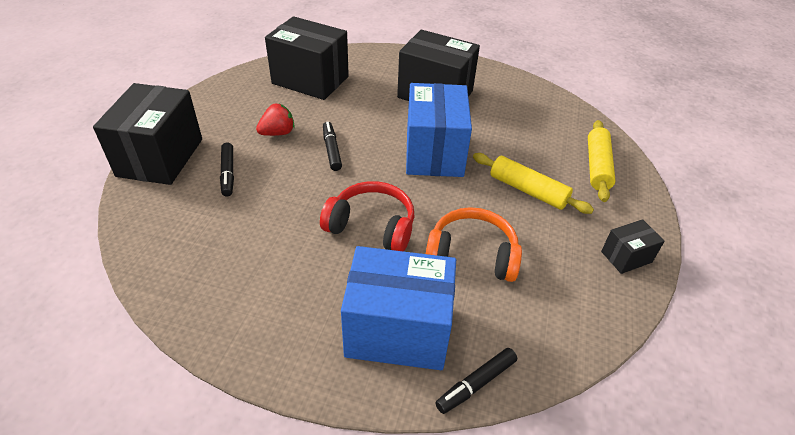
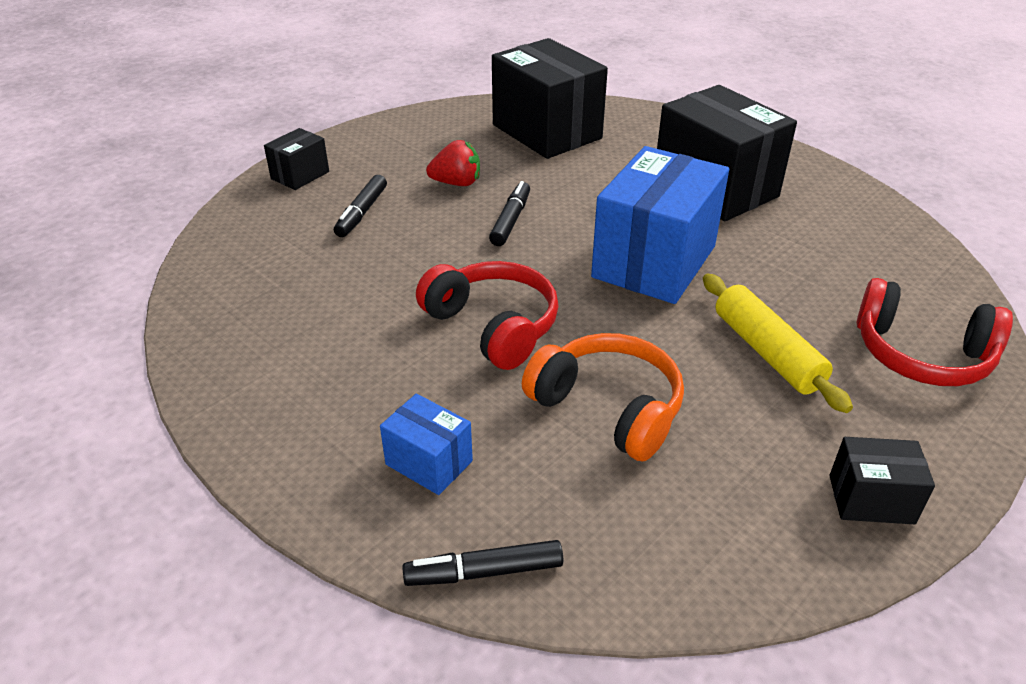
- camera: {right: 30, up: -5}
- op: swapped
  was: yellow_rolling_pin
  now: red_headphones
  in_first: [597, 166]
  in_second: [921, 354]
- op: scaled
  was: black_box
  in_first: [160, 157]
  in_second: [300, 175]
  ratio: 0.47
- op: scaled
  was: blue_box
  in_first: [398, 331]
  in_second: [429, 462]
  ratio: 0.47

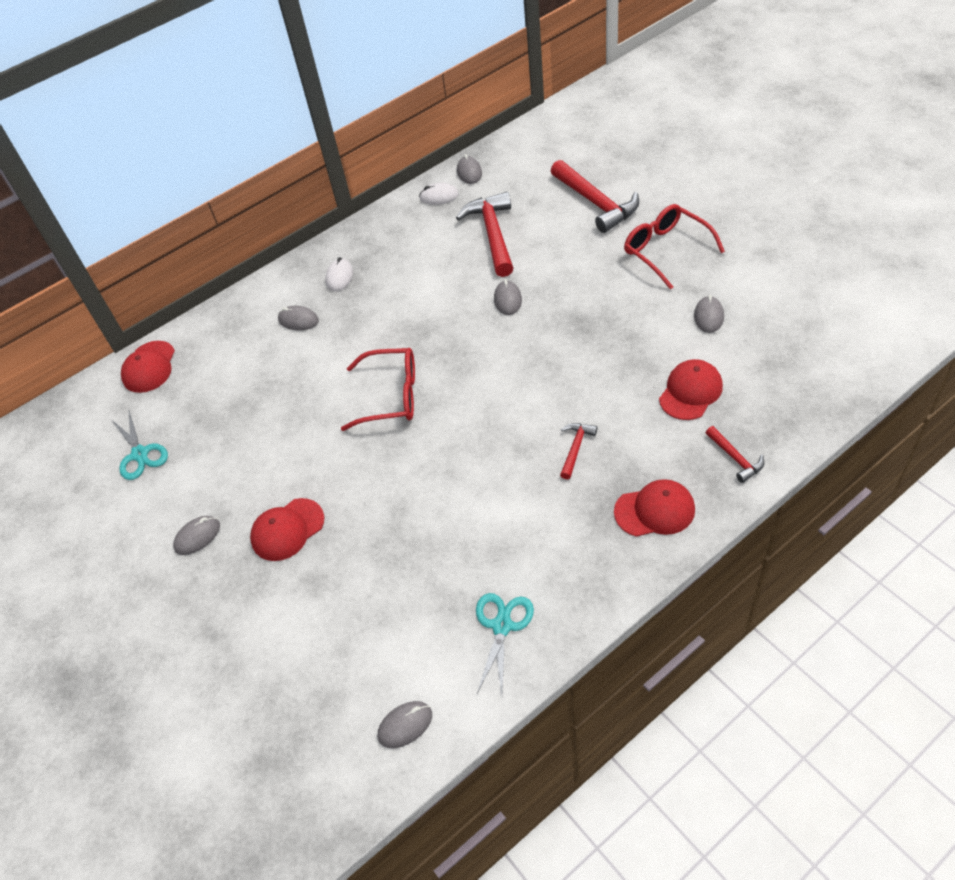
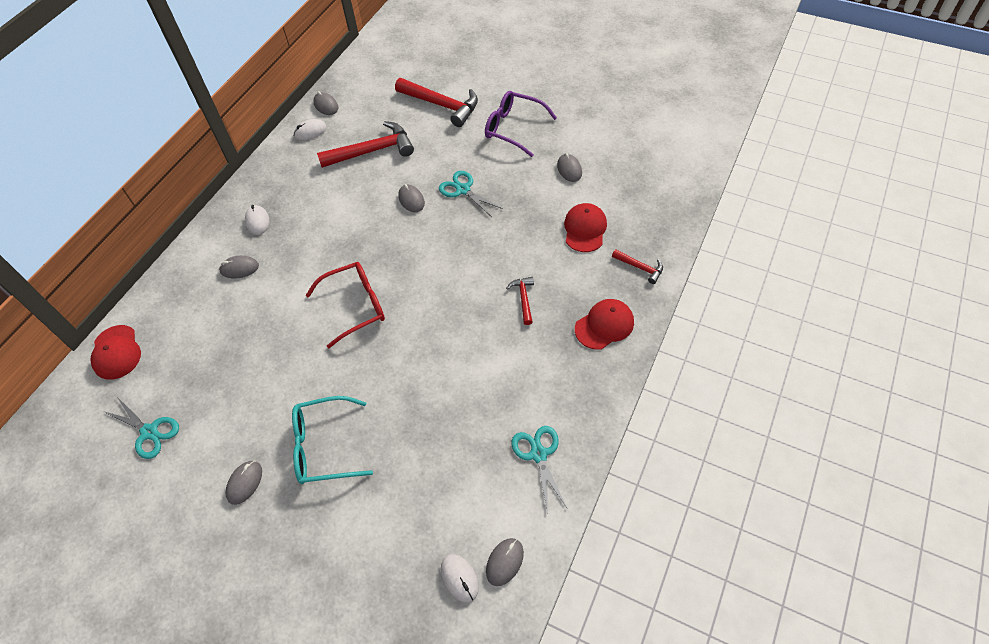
- camera: {right: -30, up: 5}
- op: new
  now: turquoise_scissors
  in_second: [463, 190]
- op: new
  now: white_mouse
  in_second: [459, 578]
- op: swapped
  was: red_cap
  now: turquoise_glasses
  in_first: [287, 529]
  in_second: [323, 446]
- op: repainted
  was: red_glasses
  now: purple_glasses
  in_first: [665, 250]
  in_second: [513, 128]
- op: rotated
  was: red_hammer
  in_first: [493, 234]
  in_second: [372, 151]
  clockwise: 105

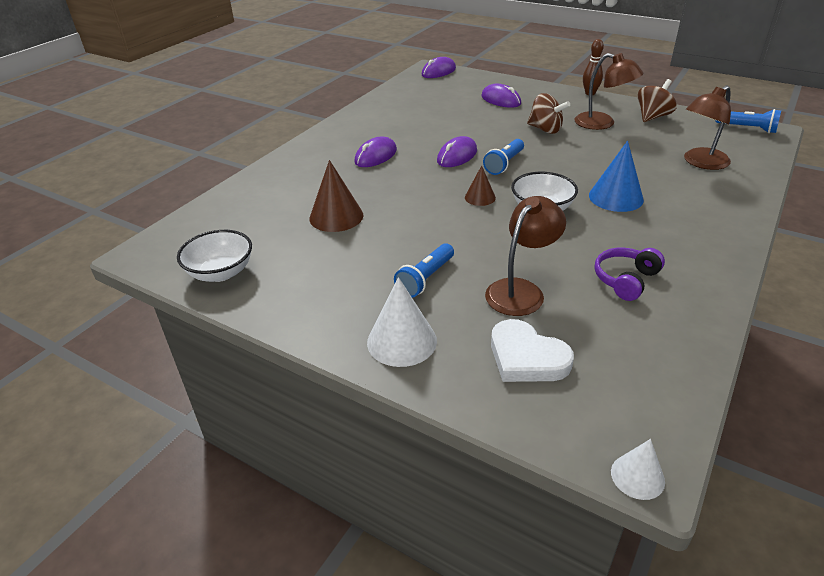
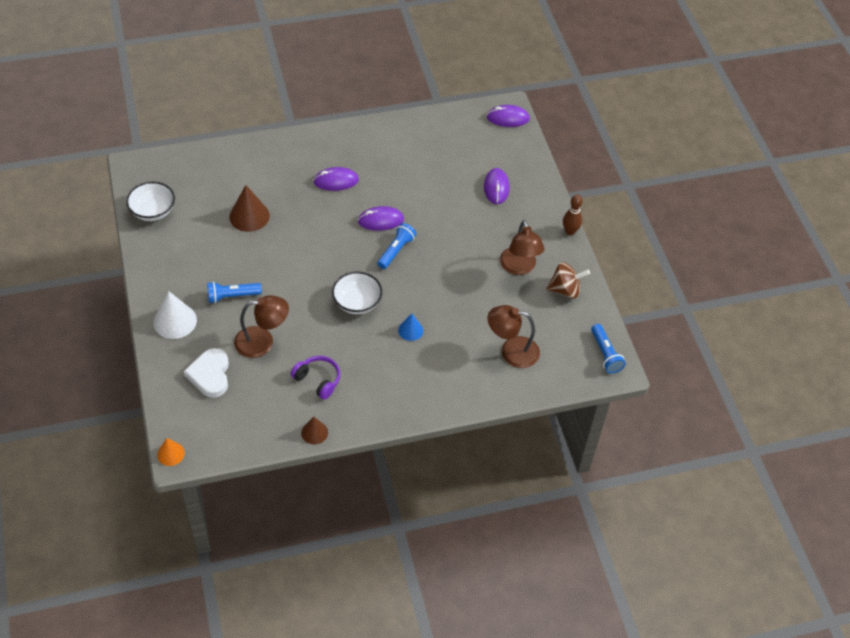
- camera: {right: 40, up: 15}
- op: gone
  was: brown_spinning_top
  in_first: [545, 129]
- op: shifted
  was: brown_cone
  in_first: [480, 197]
  in_second: [314, 432]
- op: repainted
  was: white_cone
  now: orange_cone
  in_first: [637, 476]
  in_second: [170, 454]
- op: rotated
  was: blue_flashlight
  in_first: [504, 164]
  in_second: [396, 251]
  clockwise: 135
- op: rotated
  was: purple_headphones
  in_first: [625, 280]
  in_second: [318, 380]
  clockwise: 45
- op: scaled
  was: blue_cone
  in_first: [616, 197]
  in_second: [410, 330]
  ratio: 0.59

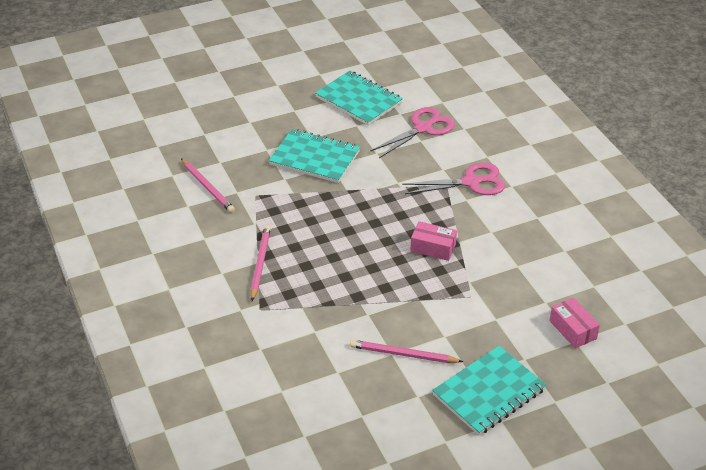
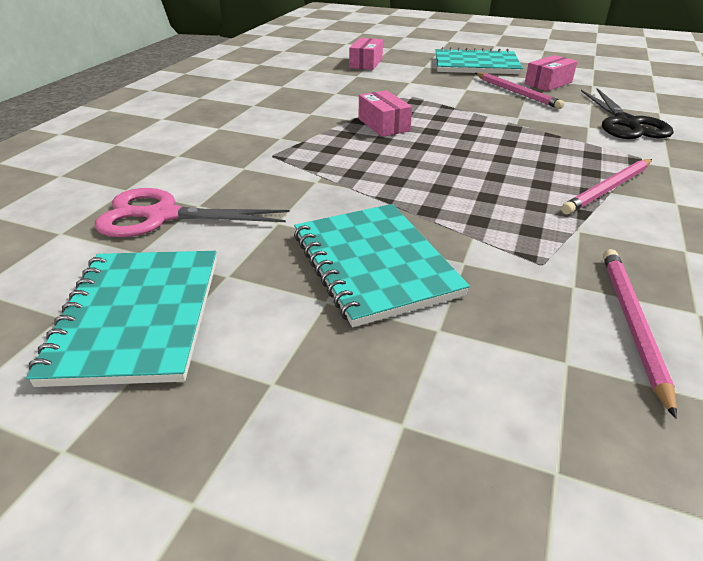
- camera: {right: -135, up: -5}
- op: gone
  was: pink_scissors
  in_first: [471, 182]
- op: new
  now: pink_box
  in_second: [548, 83]
- op: new
  now: black_scissors
  in_second: [626, 123]

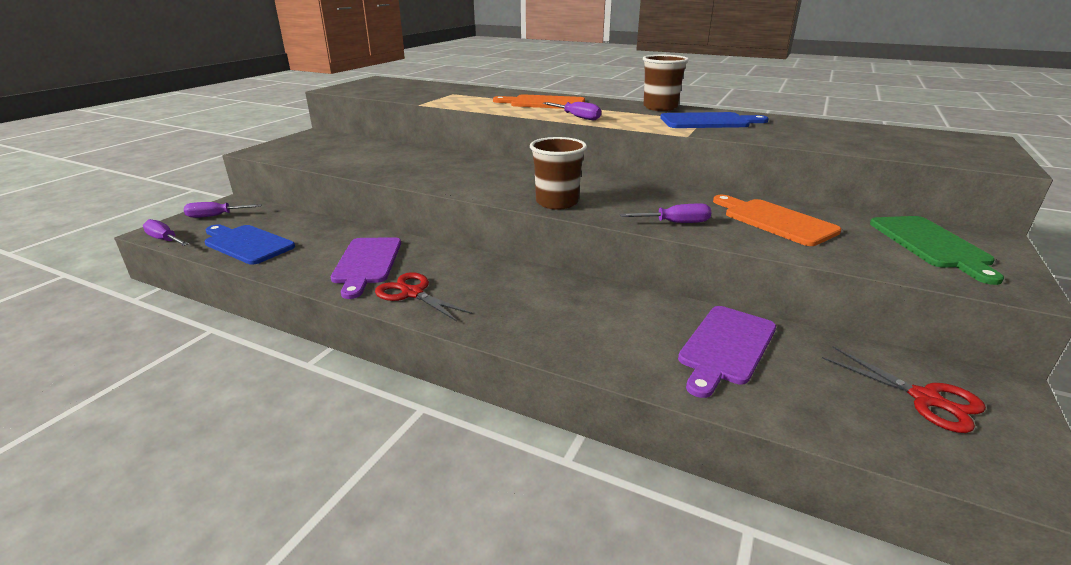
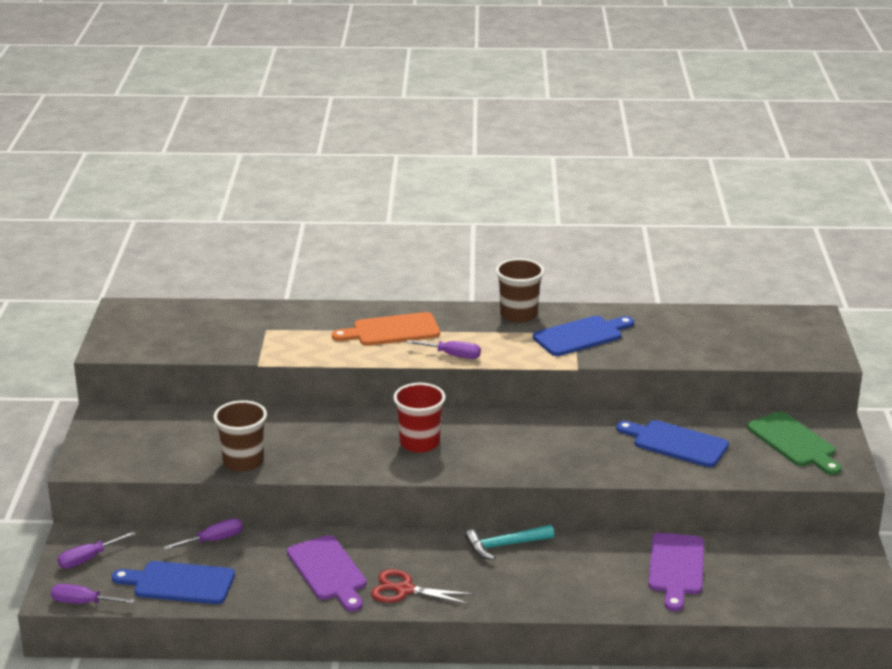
- camera: {right: -25, up: 0}
- op: gone
  was: red_scissors
  in_first: [925, 398]
- op: new
  now: red_cup
  in_second: [419, 443]
- op: new
  now: turquoise_hammer
  in_second: [505, 545]
- op: shifted
  was: brown_cup
  in_first: [557, 202]
  in_second: [243, 462]
- op: shifted
  was: purple_screwdriver
  in_first: [675, 223]
  in_second: [214, 540]
- op: repainted
  was: orange_cutting_board
  now: blue_cutting_board
  in_first: [775, 221]
  in_second: [676, 443]

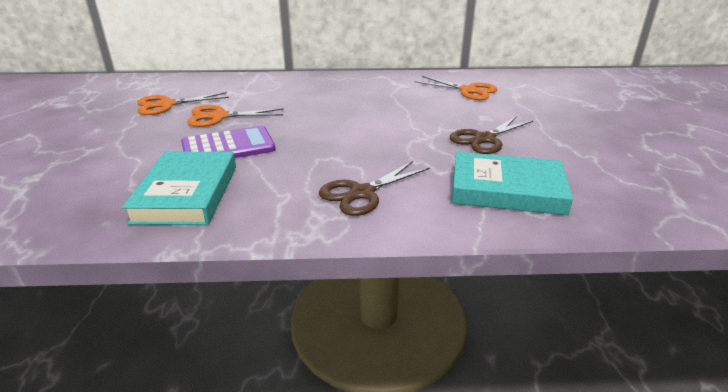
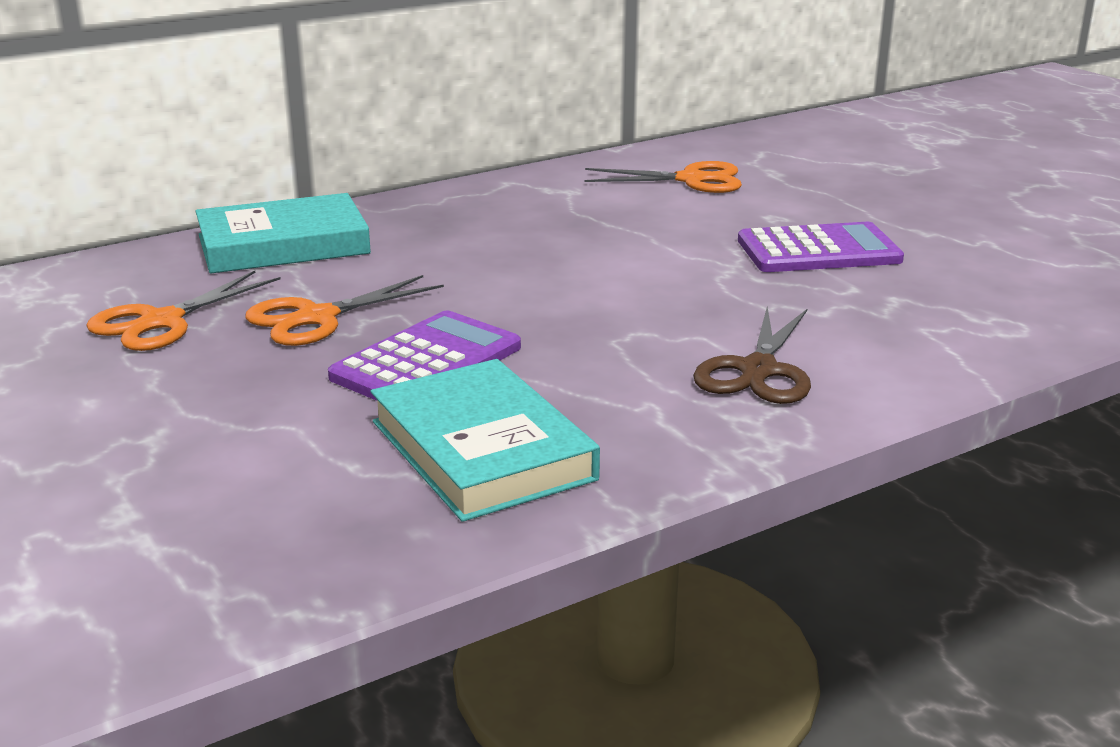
- camera: {right: -30, up: -5}
- op: shifted
  was: turquoise_book
  in_first: [507, 189]
  in_second: [283, 244]
- op: swapped
  was: brown_scissors
  now: purple_calculator
  in_first: [484, 139]
  in_second: [818, 251]

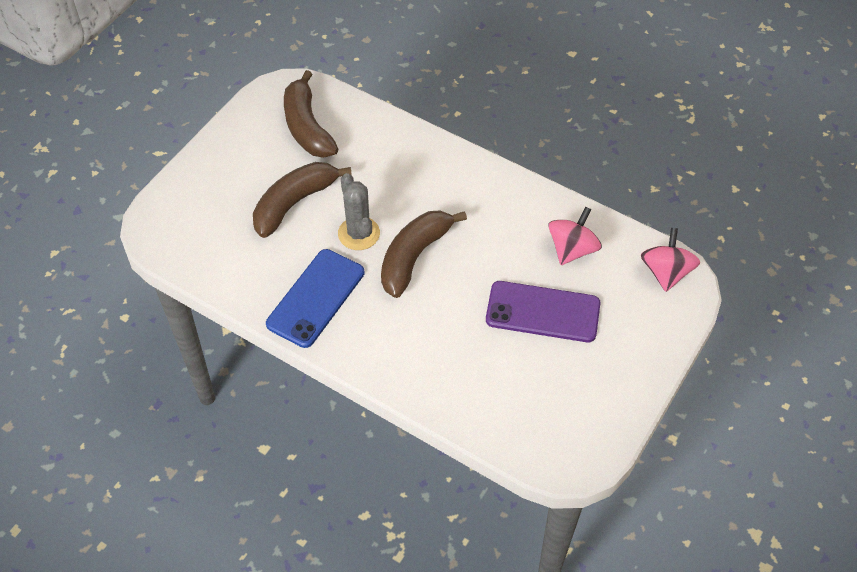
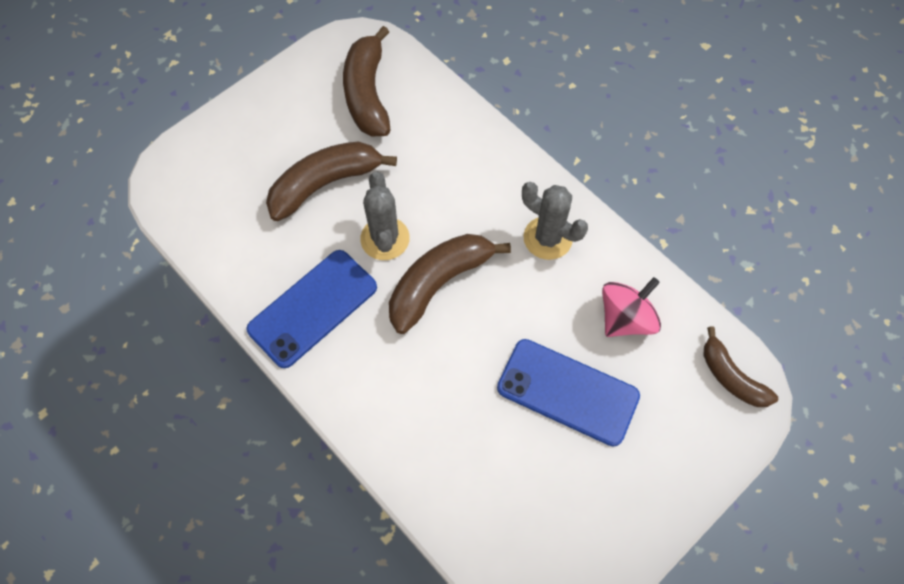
- camera: {right: 15, up: 10}
- op: new
  now: grey_cactus
  in_second: [547, 238]
- op: swapped
  was: pink_spinning_top
  now: brown_banana
  in_first: [666, 272]
  in_second: [731, 377]
- op: repainted
  was: purple_phone
  now: blue_phone
  in_first: [542, 312]
  in_second: [567, 392]

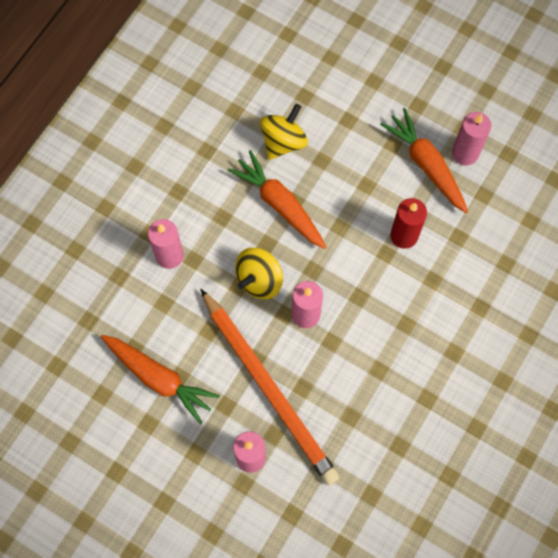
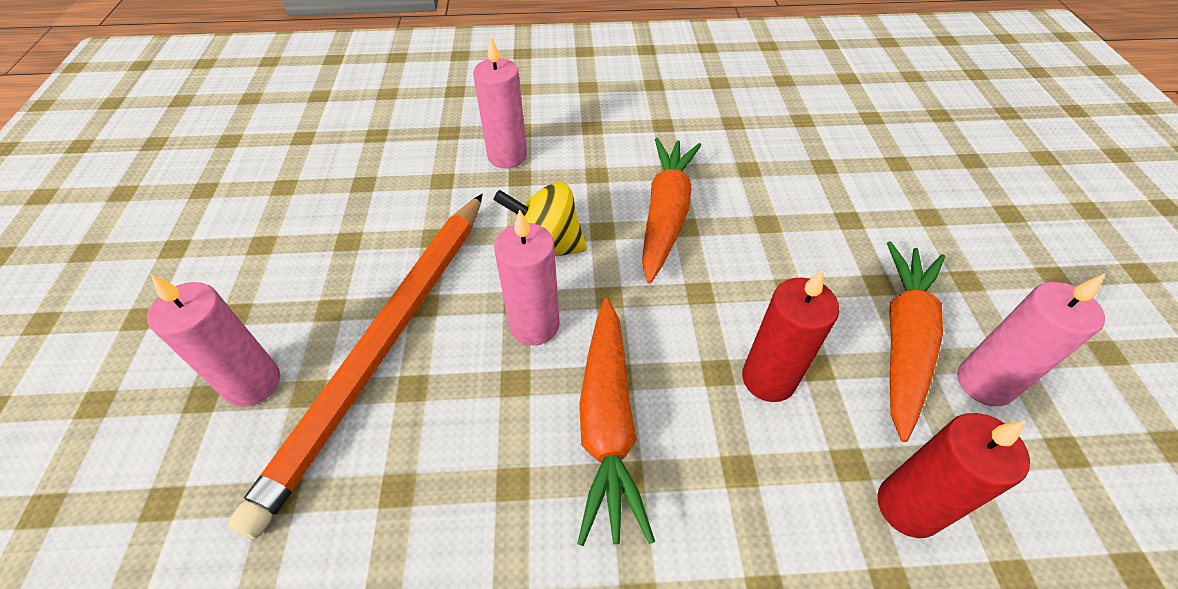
- camera: {right: 55, up: -20}
- op: gone
  was: yellow_spinning_top
  in_first: [283, 142]
- op: new
  now: red_candle
  in_second: [908, 507]
- op: shifted
  was: orange_carrot
  in_first: [159, 378]
  in_second: [607, 423]

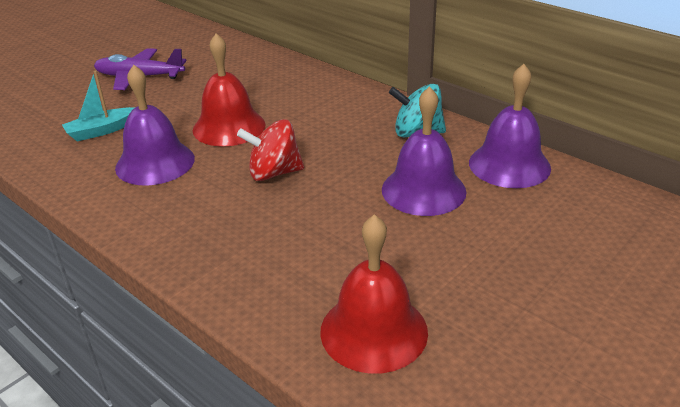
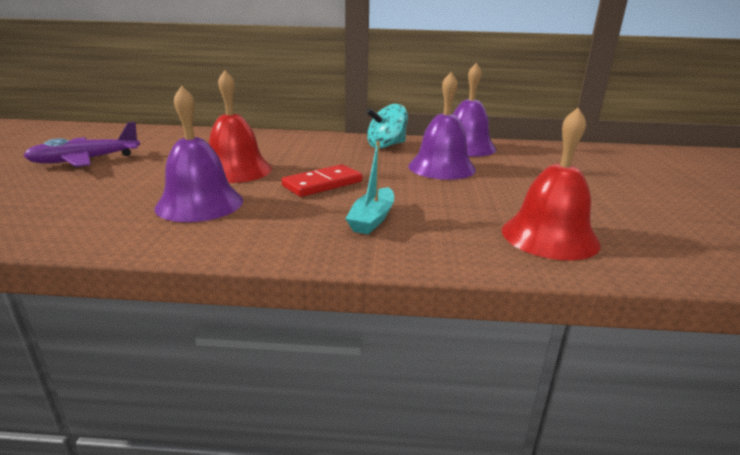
- camera: {right: -40, up: -10}
- op: shifted
  was: turquoise_boat
  in_first: [102, 131]
  in_second: [372, 219]
- op: swapped
  was: red_spinning_top
  now: red_domino
  in_first: [274, 173]
  in_second: [323, 184]

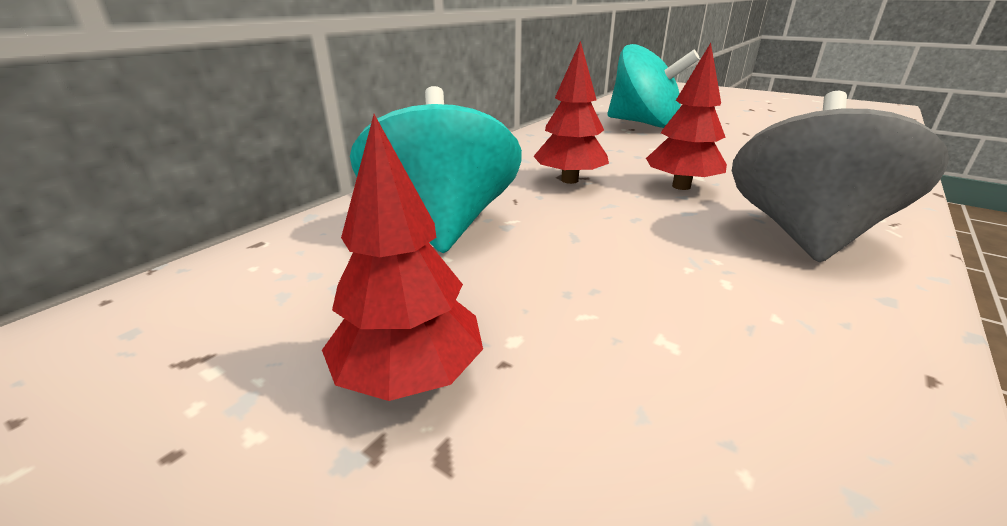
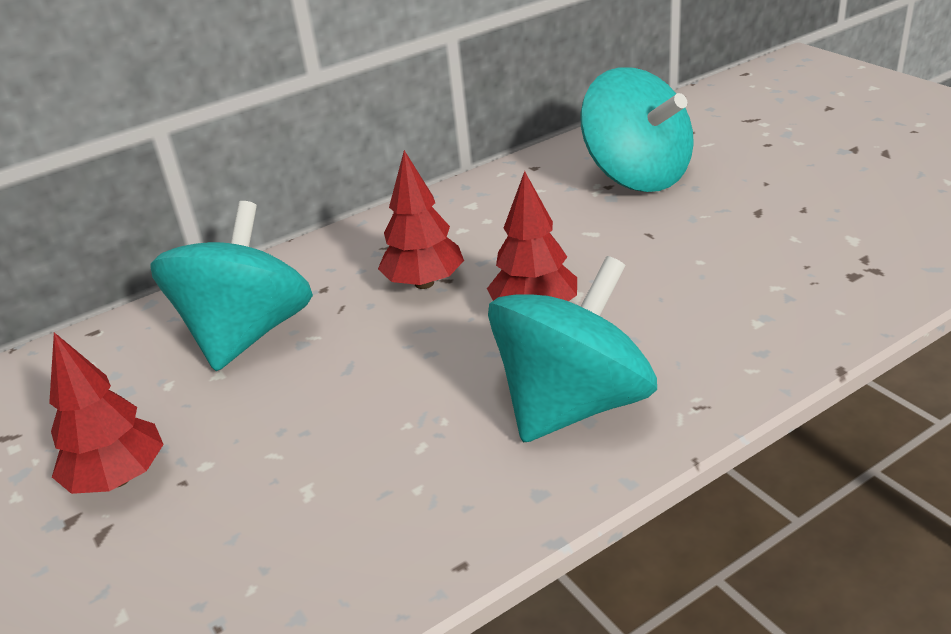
- camera: {right: 25, up: 5}
- op: repainted
  was: grey_spinning_top
  now: turquoise_spinning_top
  in_first: [805, 235]
  in_second: [573, 405]

